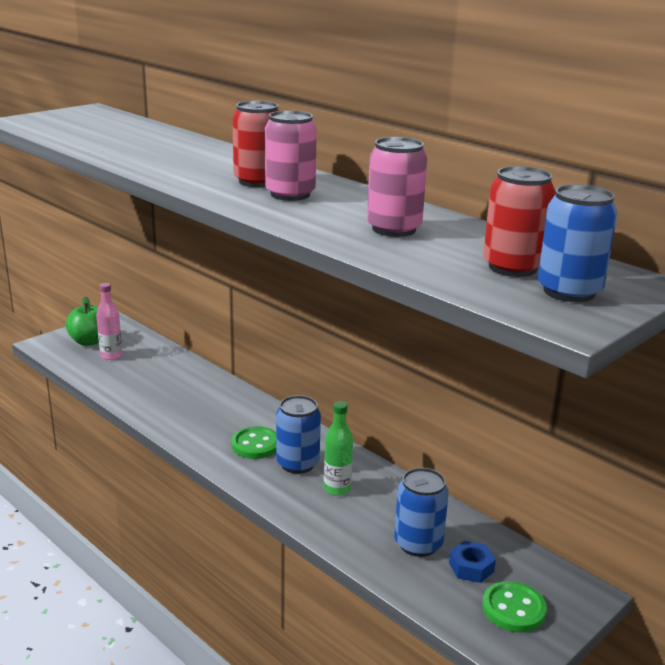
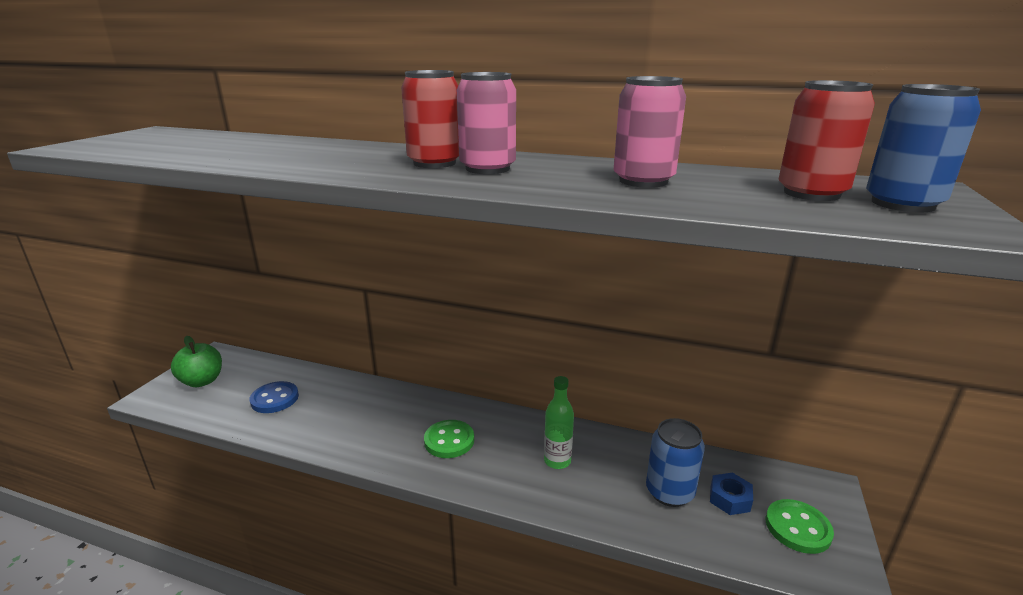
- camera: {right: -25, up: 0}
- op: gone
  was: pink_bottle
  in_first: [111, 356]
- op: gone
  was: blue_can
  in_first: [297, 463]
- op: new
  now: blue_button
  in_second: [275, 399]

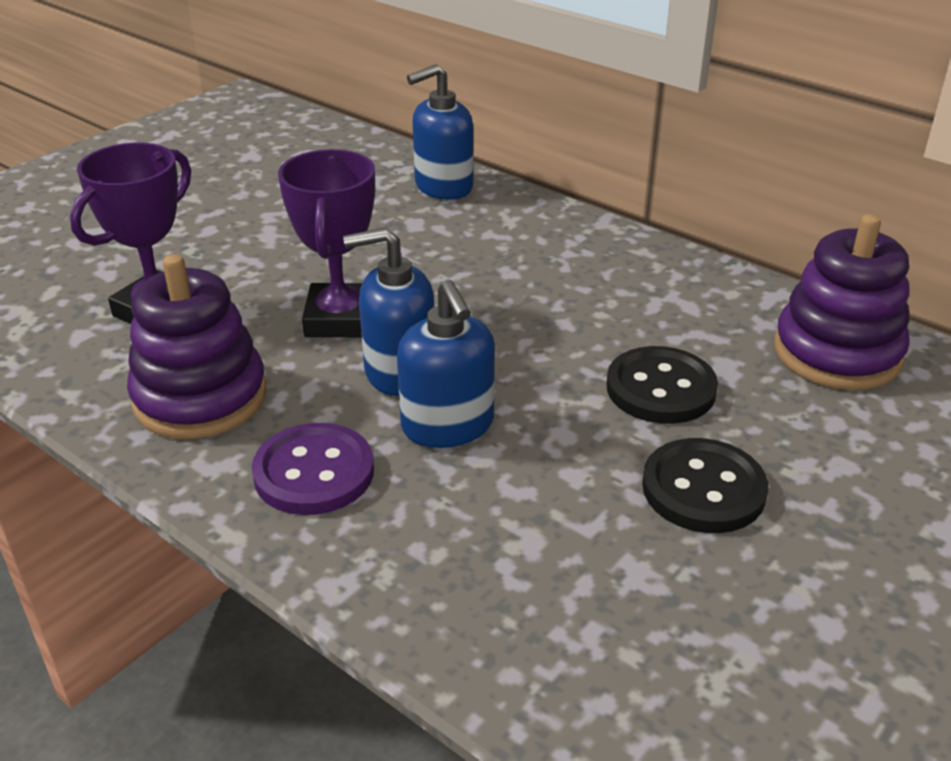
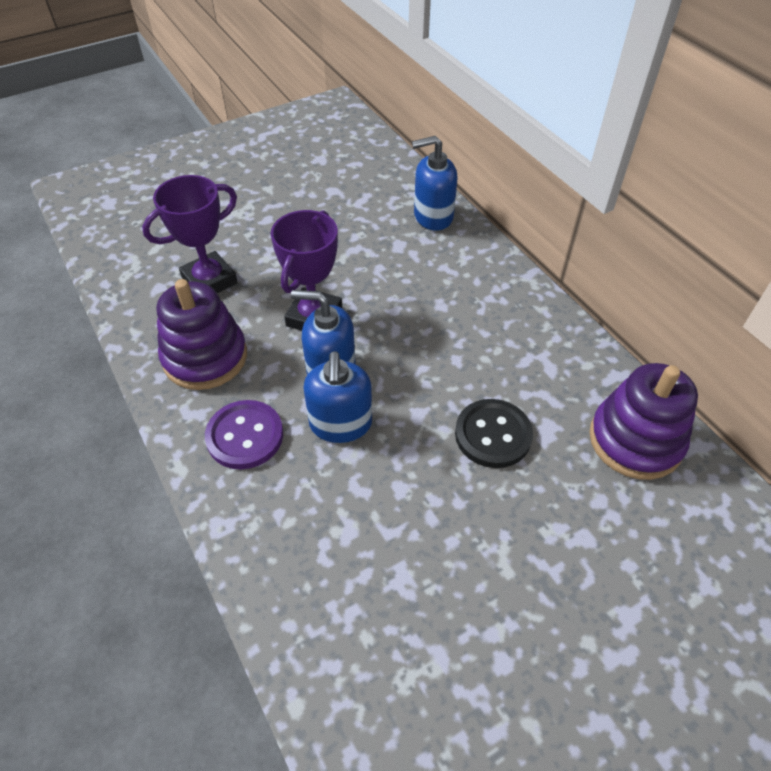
- camera: {right: 20, up: 15}
- op: gone
  was: black_button
  in_first: [703, 489]

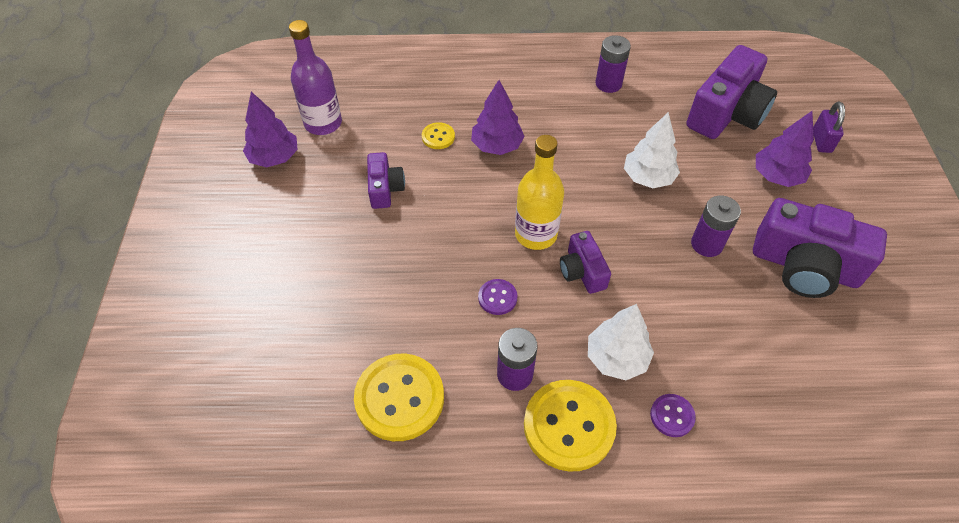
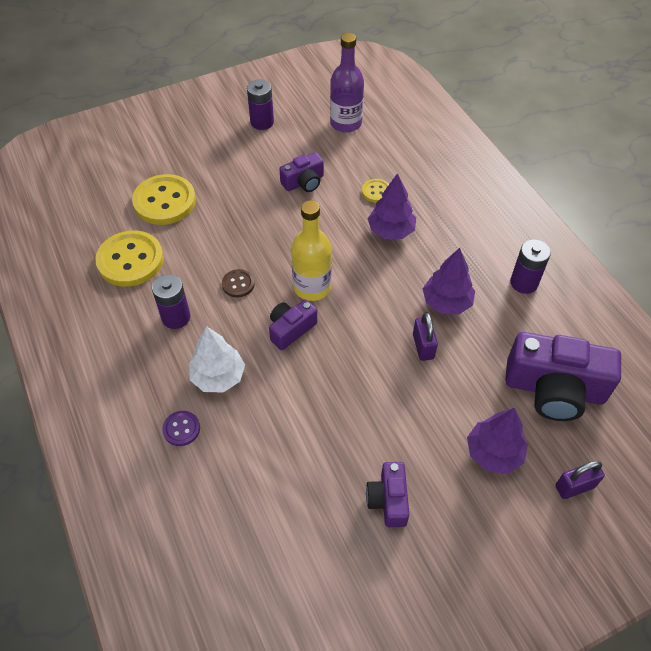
- camera: {right: 65, up: 0}
- op: shifted
  was: purple_tree
  in_first: [274, 158]
  in_second: [446, 302]
- op: shifted
  was: yellow_button
  in_first: [569, 426]
  in_second: [164, 201]
- op: shifted
  was: purple_battery
  in_first: [706, 244]
  in_second: [262, 122]
- op: swapped
  was: white_tree
  now: purple_padlock
  in_first: [648, 177]
  in_second: [423, 346]
- op: repainted
  was: purple_button
  now: brown_button
  in_first: [497, 298]
  in_second: [238, 284]
- op: scaled
  was: purple_camera
  in_first: [804, 266]
  in_second: [388, 500]
  ratio: 0.53

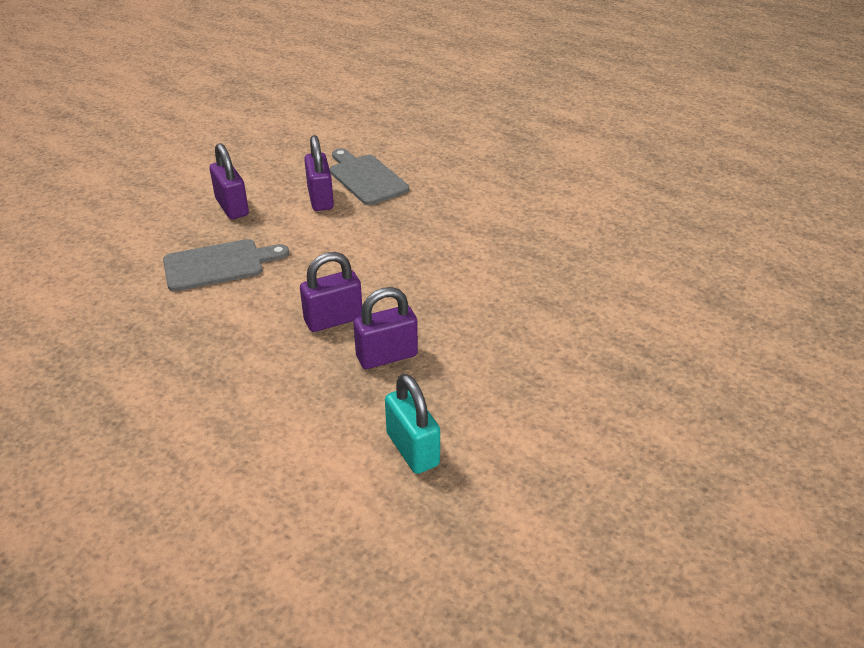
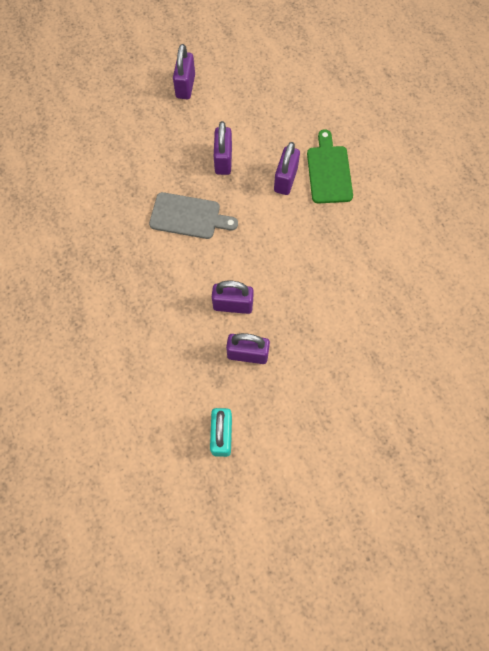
- camera: {right: 30, up: 30}
- op: new
  now: purple_padlock
  in_second: [185, 86]
- op: repainted
  was: grey_cutting_board
  now: green_cutting_board
  in_first: [366, 178]
  in_second: [329, 171]

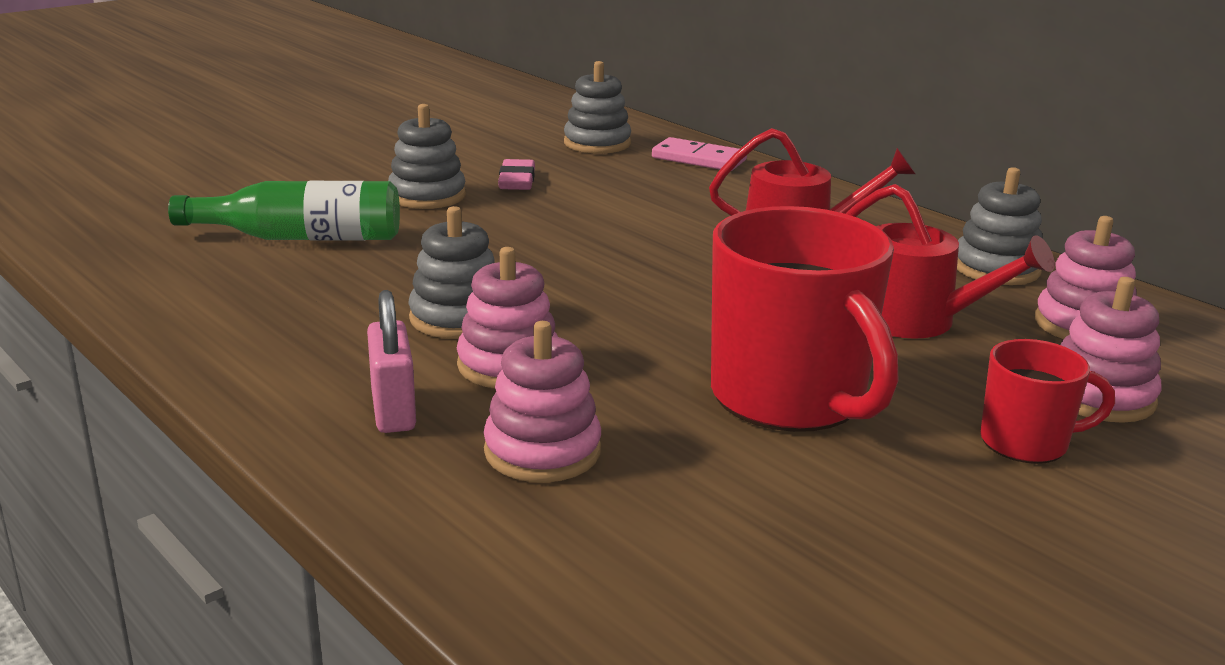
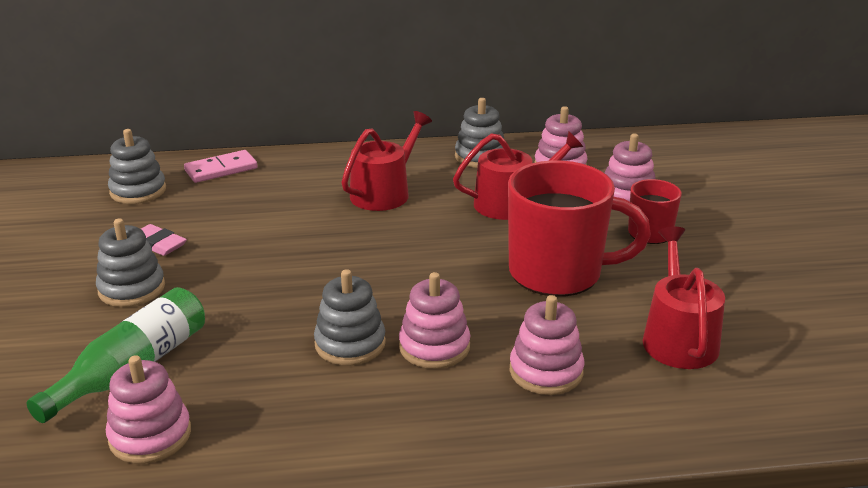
- camera: {right: -55, up: 5}
- op: gone
  was: pink_padlock
  in_first: [393, 411]
- op: new
  now: pink_stacking_toy
  in_second: [150, 435]
- op: new
  now: red_watering_can
  in_second: [678, 338]

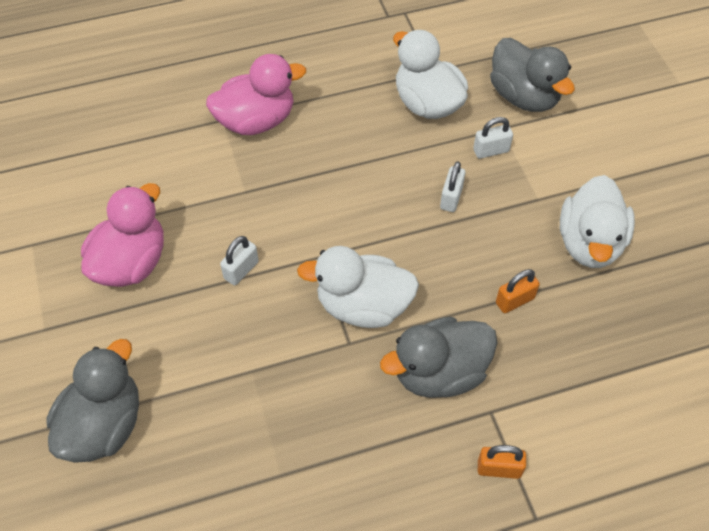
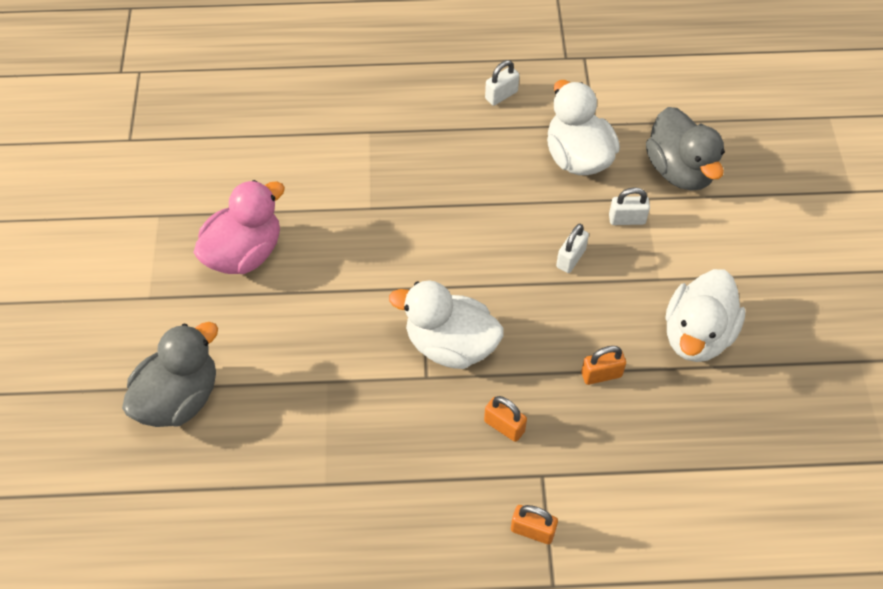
- camera: {right: 15, up: 0}
- op: gone
  was: pink_duck
  in_first: [256, 121]
- op: shifted
  was: white_padlock
  in_first: [241, 270]
  in_second: [501, 95]
- op: swapped
  was: grey_duck
  now: orange_padlock
  in_first: [439, 372]
  in_second: [504, 426]

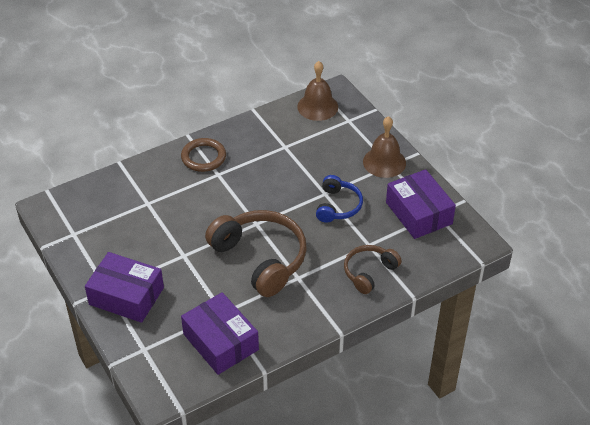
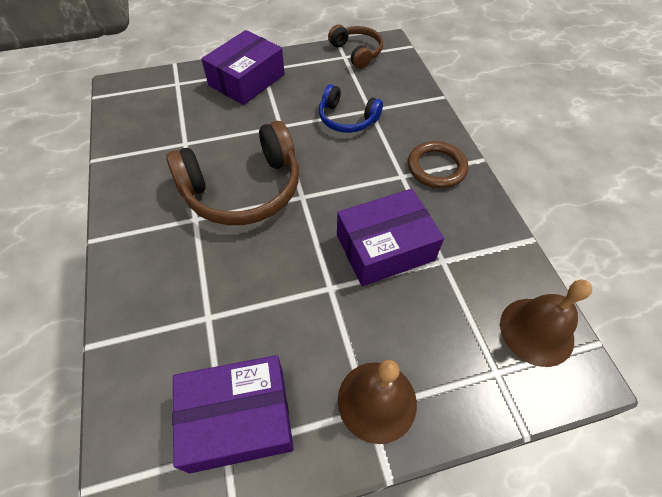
- camera: {right: 105, up: 10}
- op: shifted
  was: purple_box
  in_first: [221, 342]
  in_second: [385, 248]
- op: shifted
  was: blue_headphones
  in_first: [338, 206]
  in_second: [347, 119]
- op: shifted
  was: brown_headphones
  in_first: [369, 272]
  in_second: [357, 52]

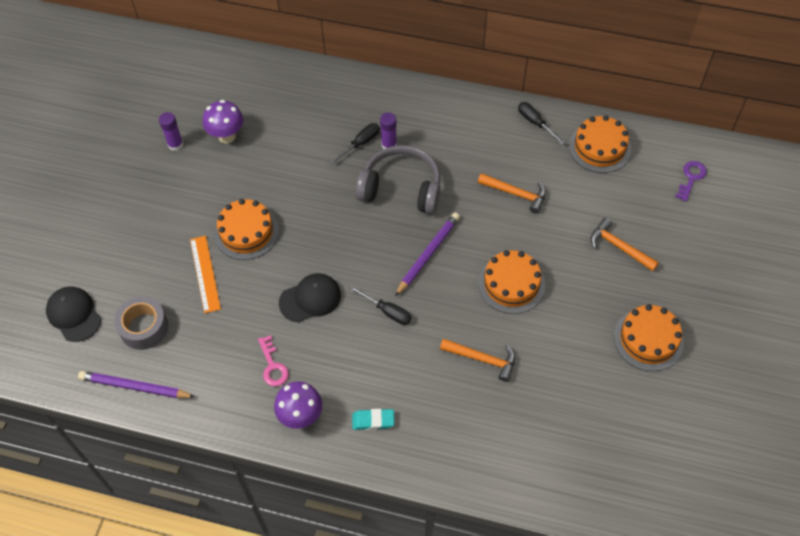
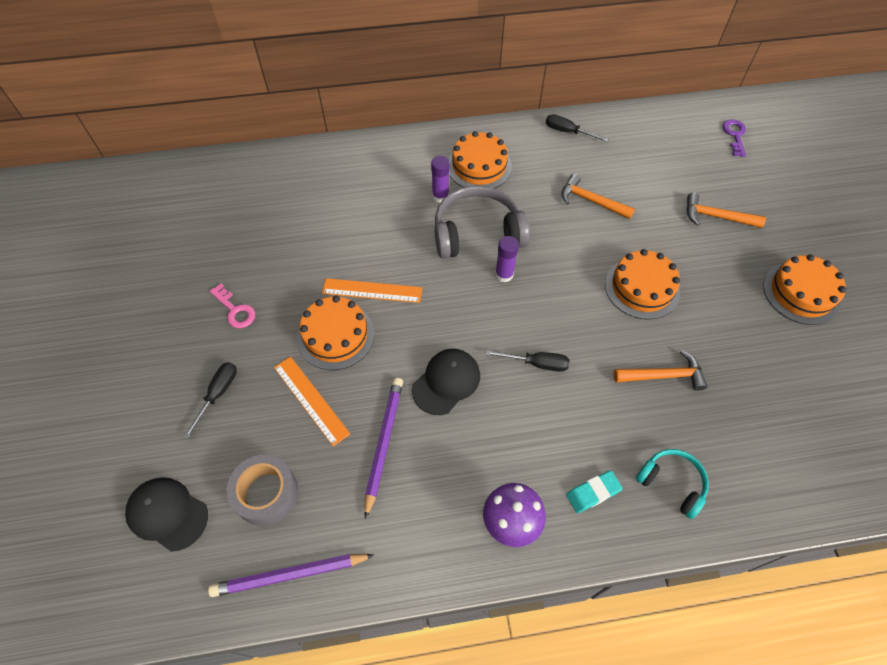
- camera: {right: -25, up: 0}
- op: gone
  was: purple_mushroom
  in_first: [227, 136]
- op: new
  now: orange_ruler
  in_second: [372, 290]
- op: new
  now: turquoise_headphones
  in_second: [671, 483]
- op: shifted
  was: purple_glue_stick
  in_first: [175, 144]
  in_second: [504, 274]
- op: shifted
  was: pink_key
  in_first: [273, 366]
  in_second: [235, 310]
- op: shifted
  was: black_screwdriver
  in_first: [360, 143]
  in_second: [218, 394]
- op: shifted
  was: purple_pencil
  in_first: [428, 254]
  in_second: [383, 443]
- op: shifted
  was: orange_cake
  in_first: [599, 147]
  in_second: [479, 166]
- op: rotated
  was: orange_hammer
  in_first: [516, 194]
  in_second: [591, 201]
  clockwise: -150

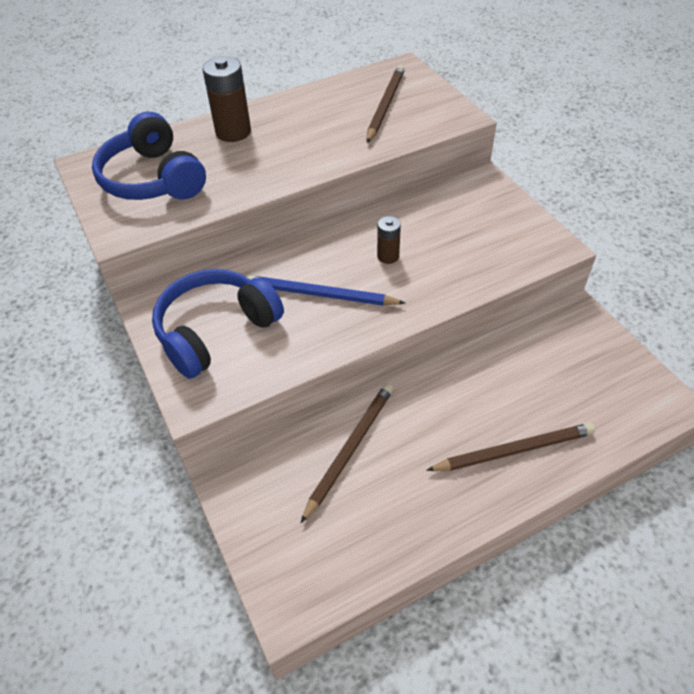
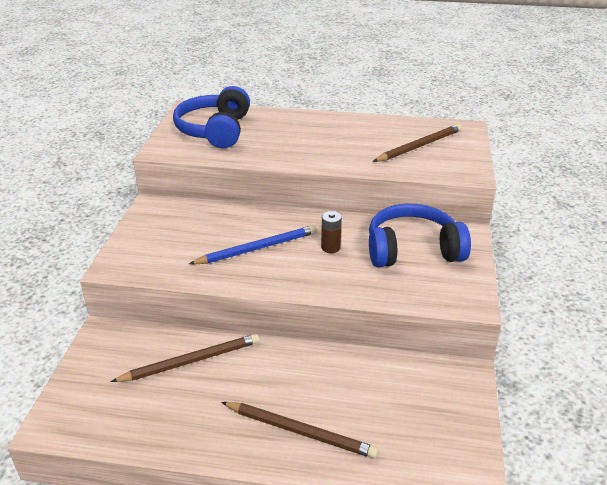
- camera: {right: 35, up: -15}
- op: gone
  was: brown_battery
  in_first: [233, 132]
- op: shifted
  was: blue_headphones
  in_first: [216, 331]
  in_second: [412, 250]
- op: rotated
  was: blue_pencil
  in_first: [321, 295]
  in_second: [257, 248]
  clockwise: 105

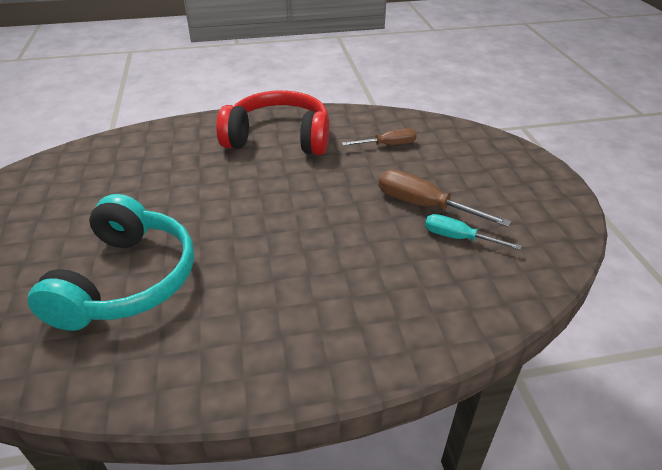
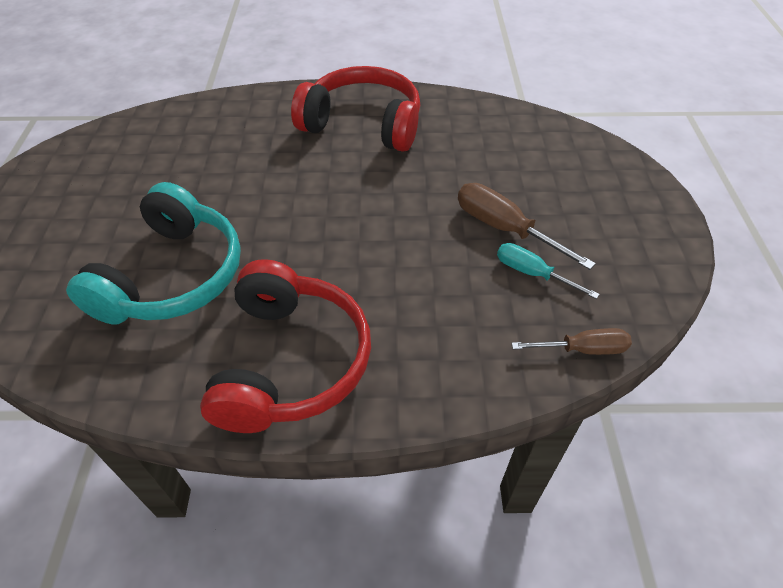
- camera: {right: 10, up: 10}
- op: new
  now: red_headphones
  in_second: [291, 362]
- op: shifted
  was: brown_screwdriver
  in_first: [388, 145]
  in_second: [583, 349]

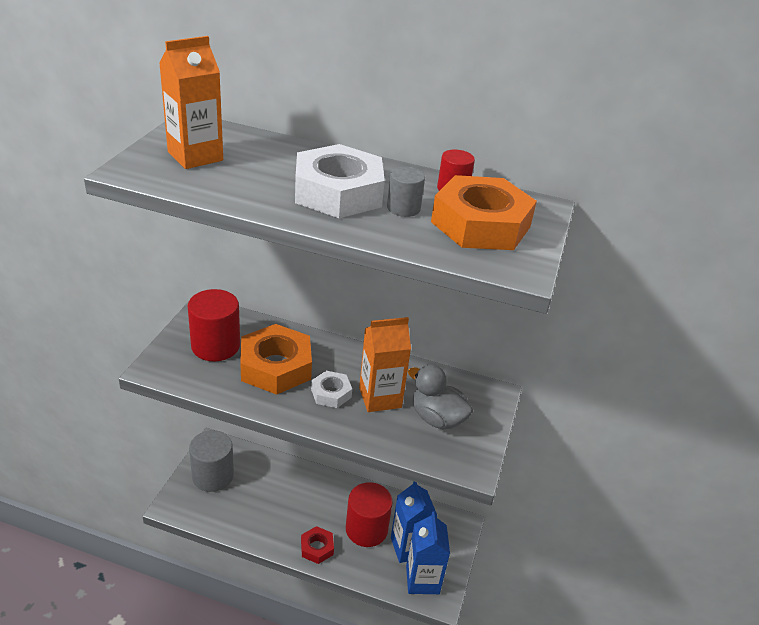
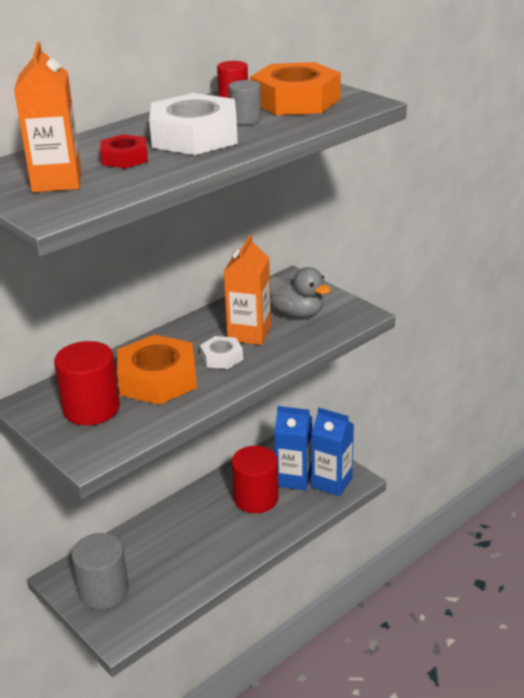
- camera: {right: -55, up: -5}
- op: shifted
  was: red_nut
  in_first: [317, 548]
  in_second: [124, 158]
- op: rotated
  was: grey_duck
  in_first: [437, 418]
  in_second: [297, 313]
  clockwise: -120

